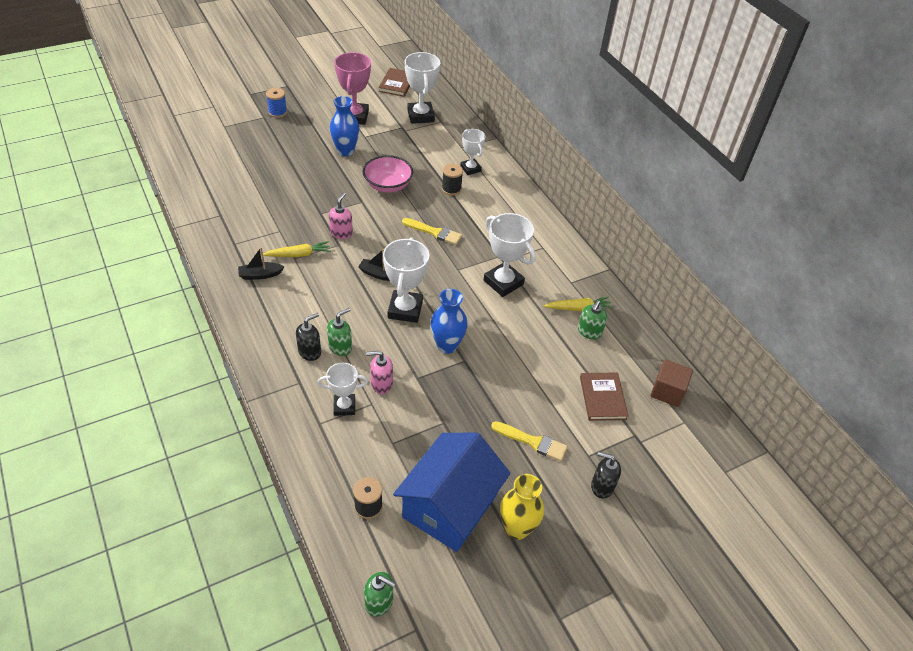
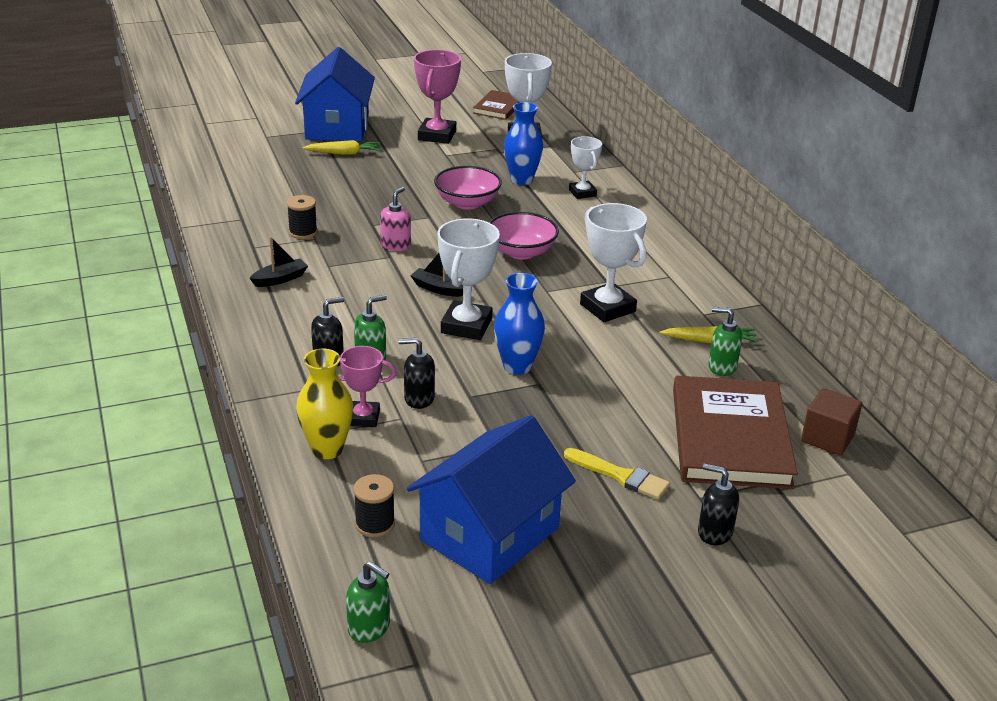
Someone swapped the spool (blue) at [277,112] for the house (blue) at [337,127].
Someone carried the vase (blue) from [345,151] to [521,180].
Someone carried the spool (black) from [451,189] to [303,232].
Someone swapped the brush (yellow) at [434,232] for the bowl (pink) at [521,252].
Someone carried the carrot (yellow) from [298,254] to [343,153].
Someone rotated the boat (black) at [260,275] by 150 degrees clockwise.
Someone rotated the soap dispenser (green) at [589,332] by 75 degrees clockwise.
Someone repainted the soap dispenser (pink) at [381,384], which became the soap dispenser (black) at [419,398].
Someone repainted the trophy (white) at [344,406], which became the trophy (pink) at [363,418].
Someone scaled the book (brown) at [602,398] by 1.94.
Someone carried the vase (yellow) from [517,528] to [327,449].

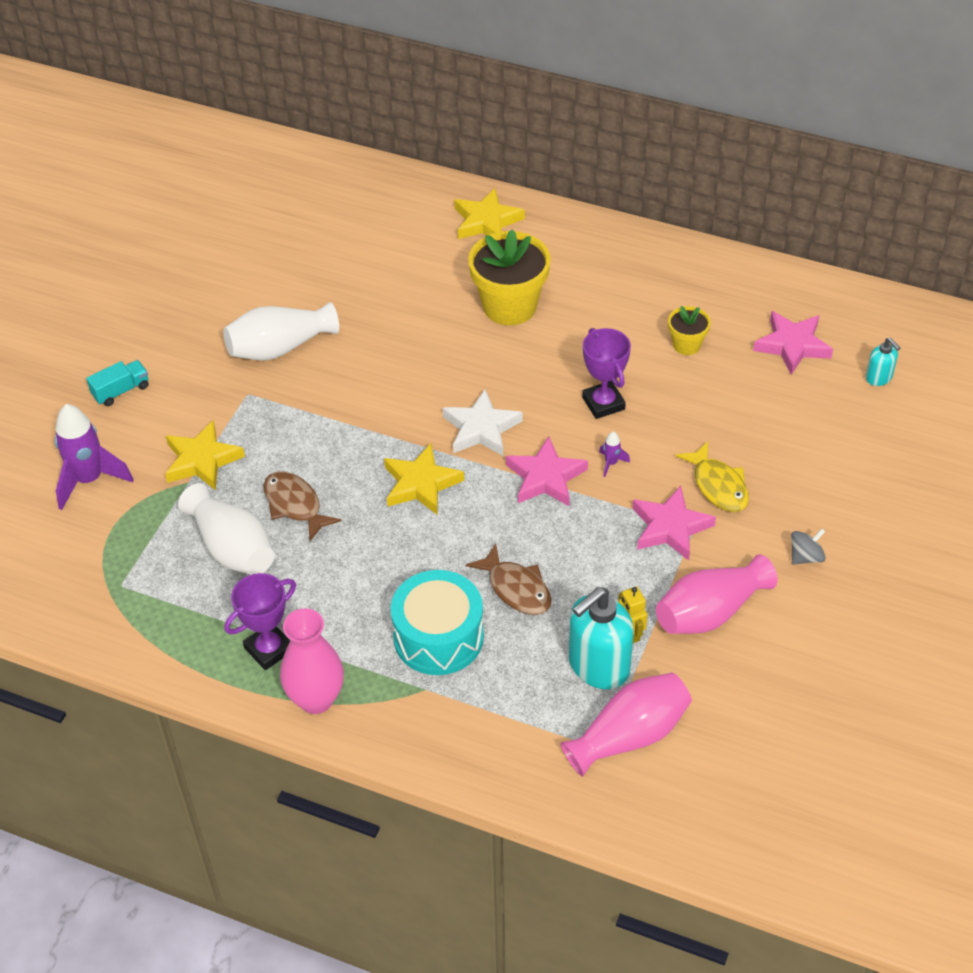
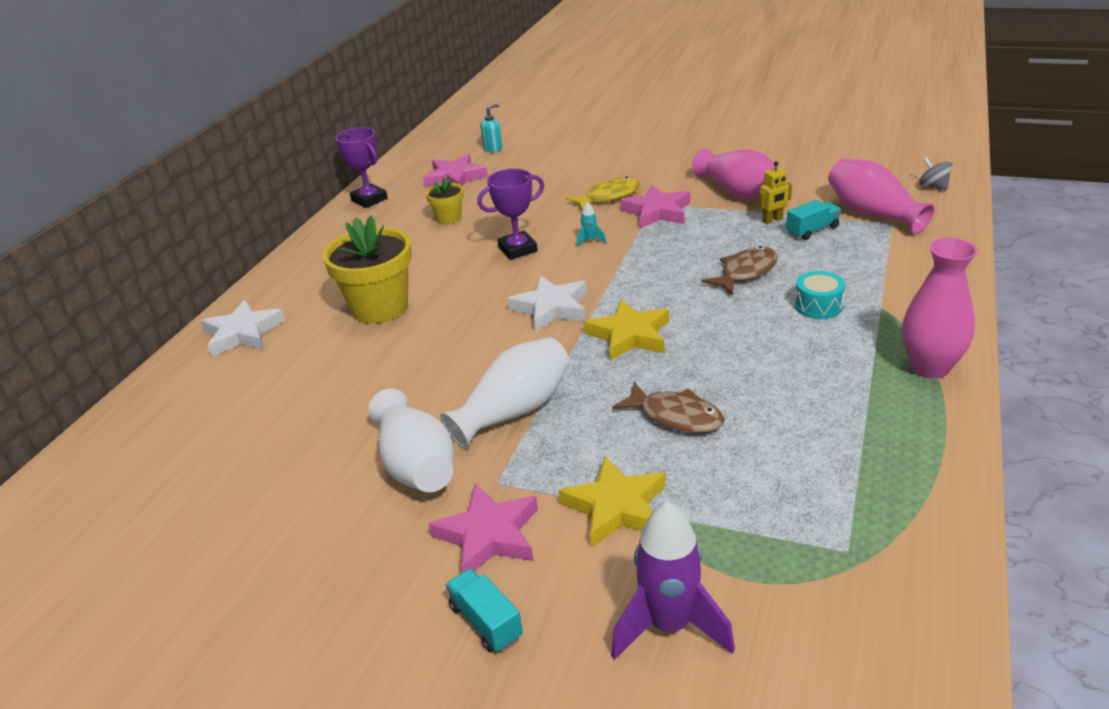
Someone repainted the star (yellow) at [486,221], which became the star (white) at [243,333].
Someone repainted the rocket (purple) at [611,463], which became the rocket (turquoise) at [590,241].
Someone carried the star (pink) from [545,477] to [489,535].
Someone rotated the fish (brown) at [295,505] by 105 degrees counterclockwise.
Someone carried the vase (white) from [232,548] to [514,411].
Someone carried the spinning top (grey) from [805,557] to [933,186].
Someone scaled the drum (turquoise) at [438,637] by 0.53.
Someone carried the trophy (purple) from [269,649] to [369,199].
Someone swapped the soap dispenser (turquoise) at [598,666] for the truck (turquoise) at [812,230].

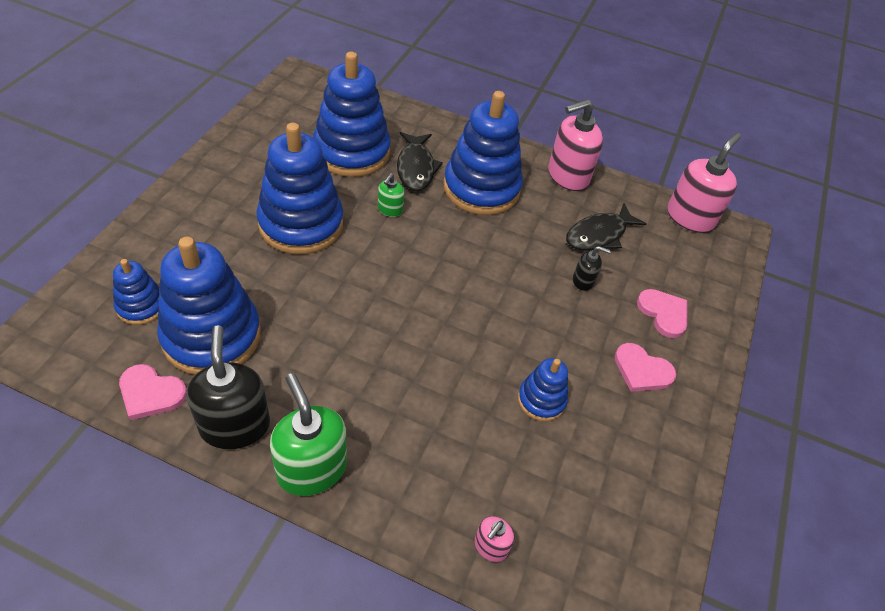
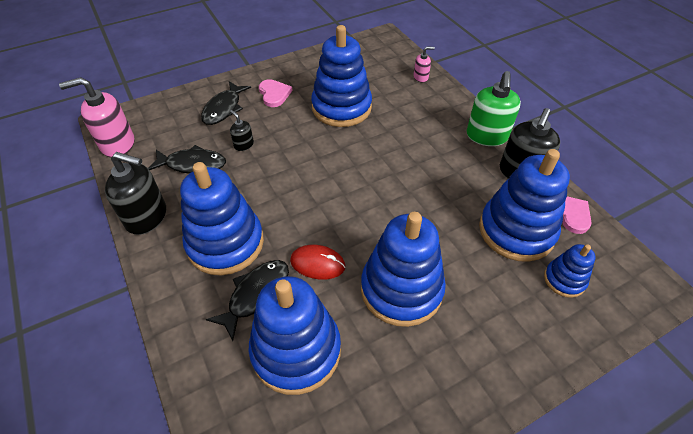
Someone repainted the soap dispenser (pink) at [567,176], which became the soap dispenser (black) at [147,217].
Someone swapped the soap dispenser (green) at [390,209] for the mouse (red) at [317,264].
Someone swapped the heart (pink) at [663,313] for the fish (black) at [224,108].
Someone scaled the stacking toy (blue) at [541,400] by 1.99.

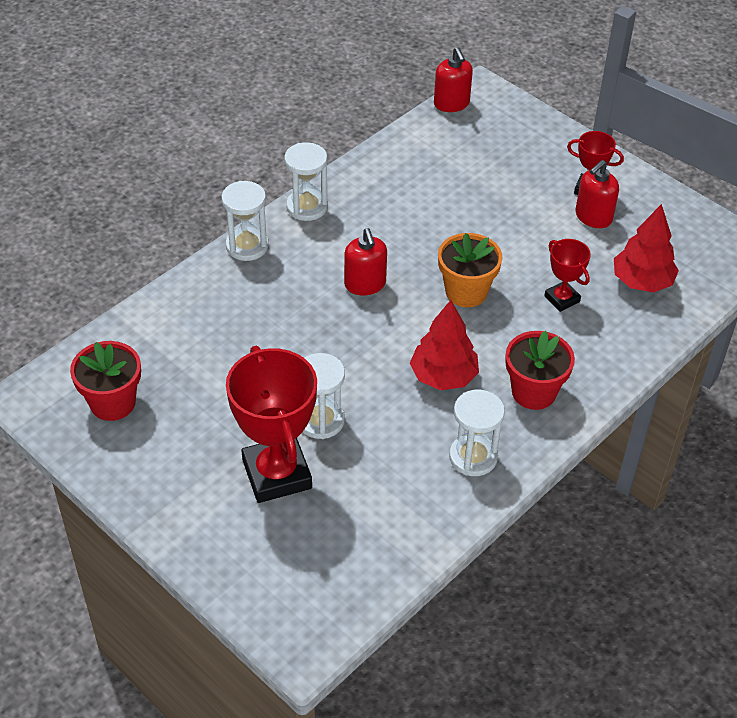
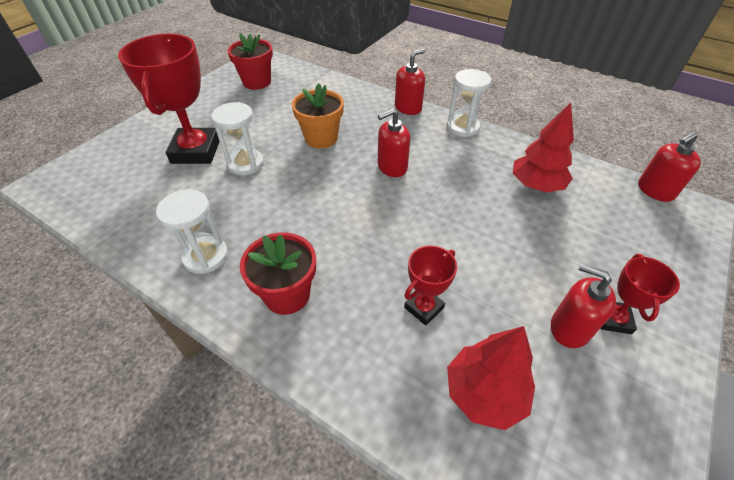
Someone swapped the hourglass (white) at [247,246] for the soap dispenser (red) at [408,108].
Someone carried the flower pot (orange) from [466,292] to [321,138].
Someone carried the tree (red) from [443,376] to [536,185].
Someone rotated the trophy (red) at [277,474] by 60 degrees counterclockwise.

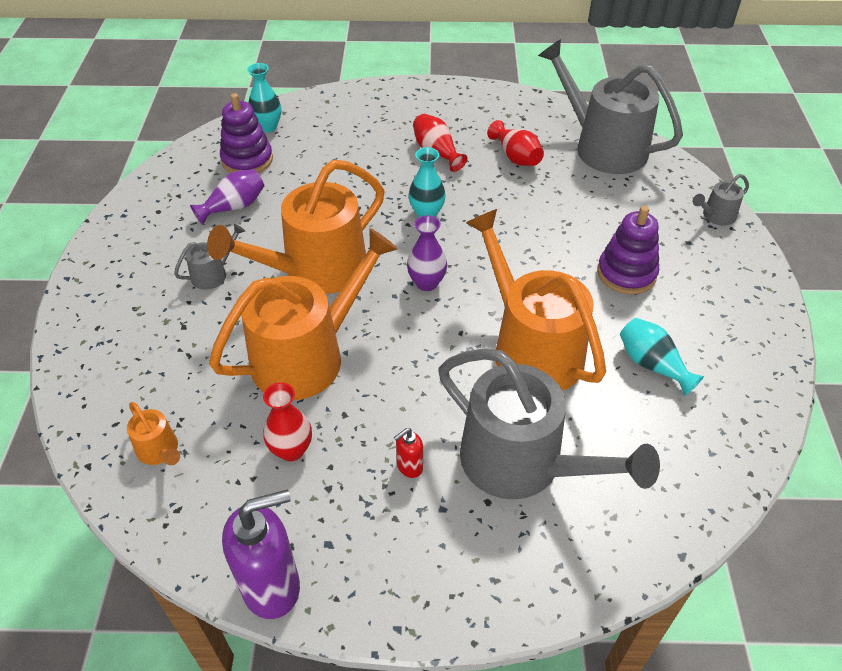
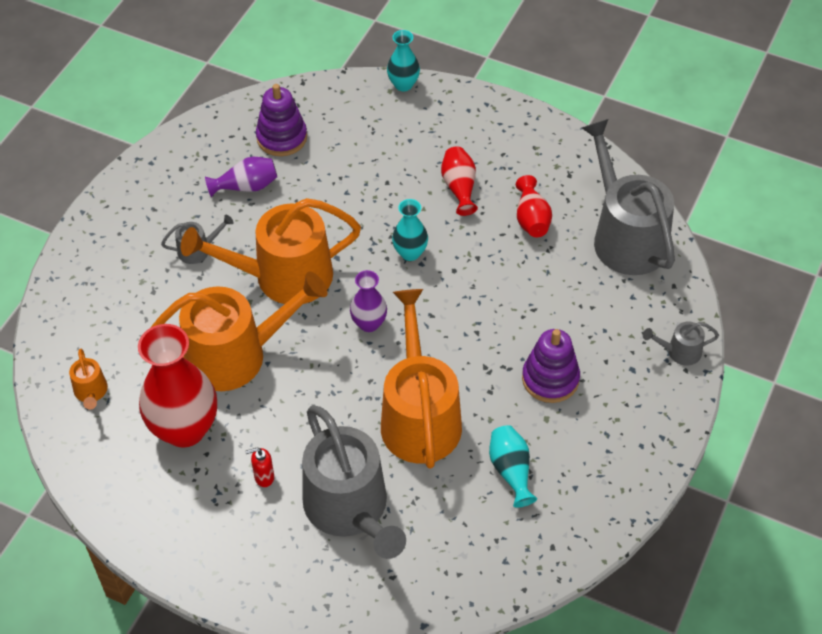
Someone carried the vase (turquoise) from [267,126] to [403,84].
Someone scaled the vase (red) at [291,450] by 1.95.
Someone took away the soap dispenser (purple) at [272,586].

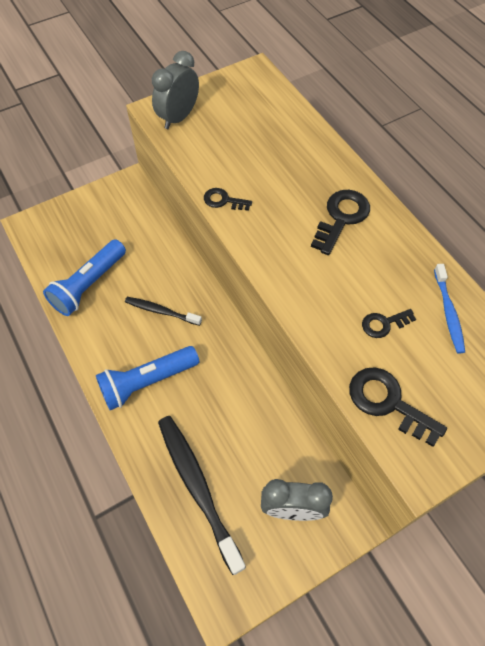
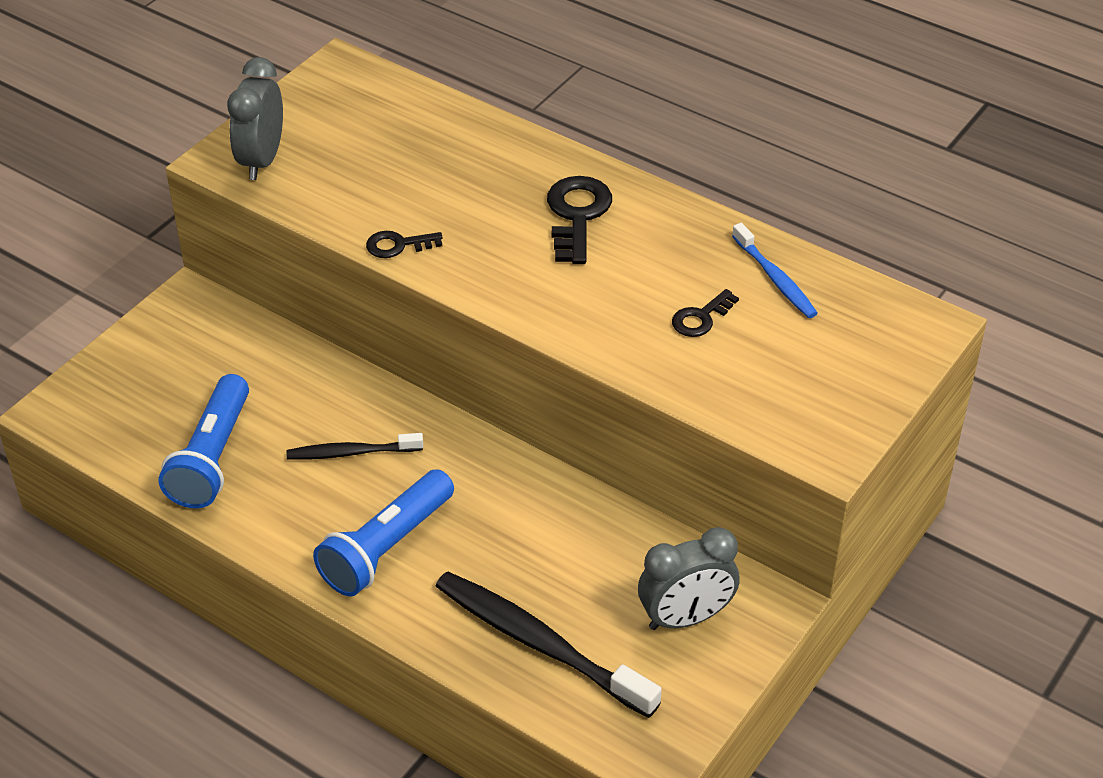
Someone took away the key (black) at [388,402].

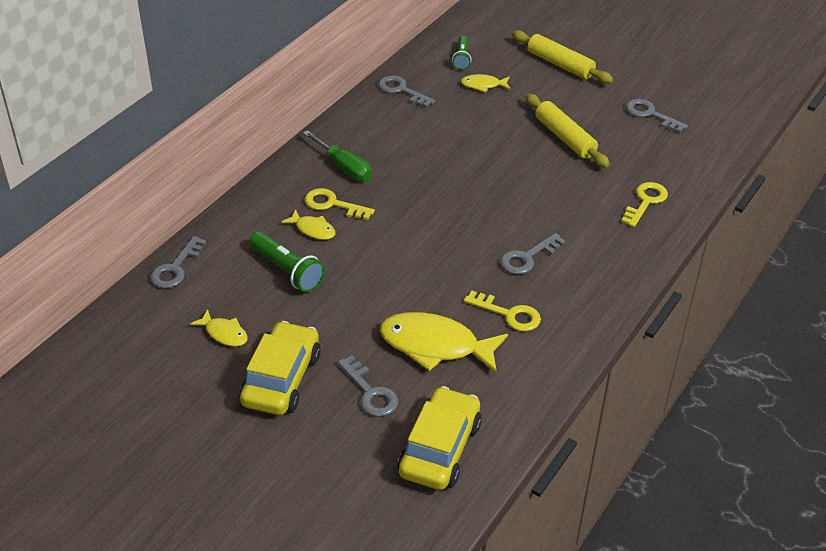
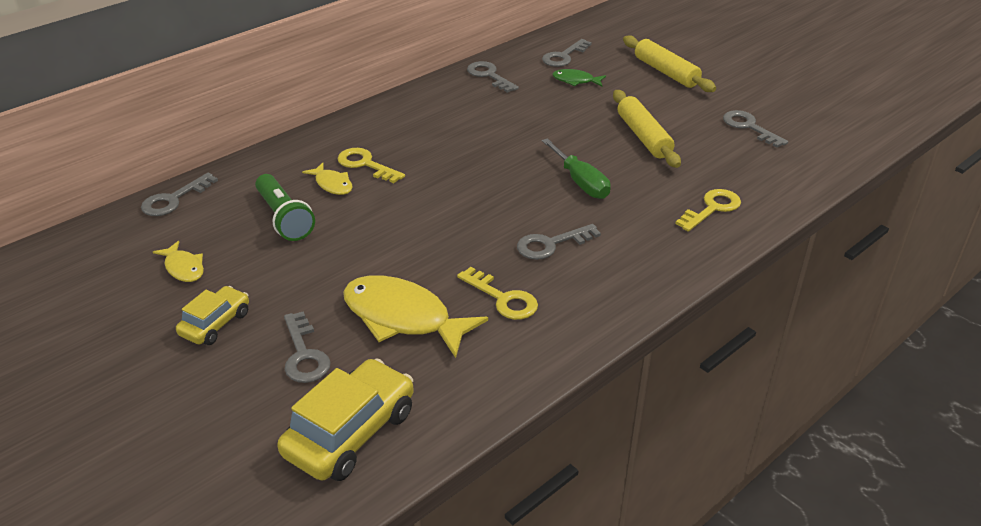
Someone swapped the flashlight (green) at [461,59] for the key (grey) at [564,56].
Someone repainted the fish (yellow) at [483,85], which became the fish (green) at [575,81].
Someone carried the screwdriver (green) from [344,167] to [580,182].
Someone scaled the car (yellow) at [282,379] by 0.60.

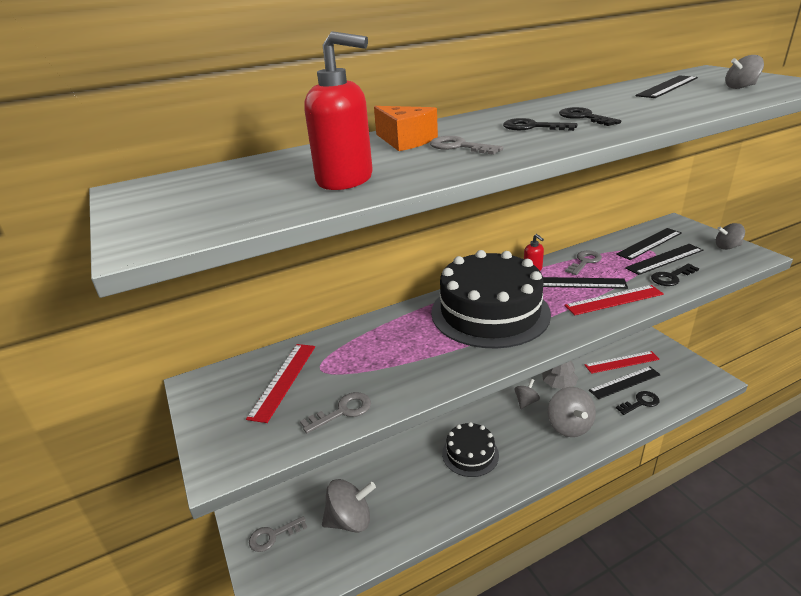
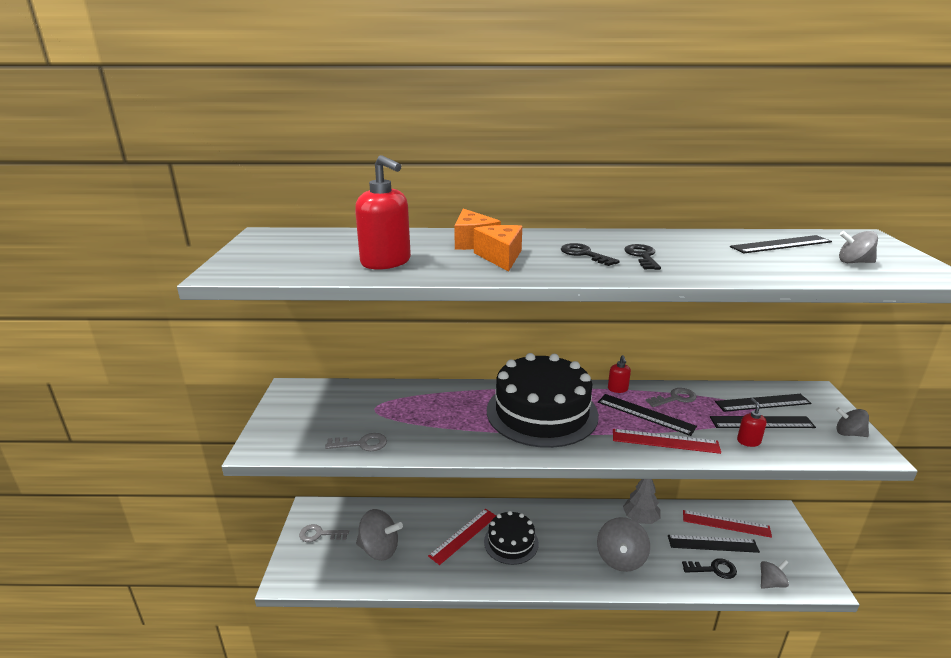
Someone swapped the key (grey) at [459,147] for the cheese (orange) at [500,257].
Someone swapped the key (black) at [671,277] for the soap dispenser (red) at [748,441].
Someone carried the ruler (red) from [283,380] to [463,535].
Someone carried the spinning top (grey) from [526,402] to [771,583].

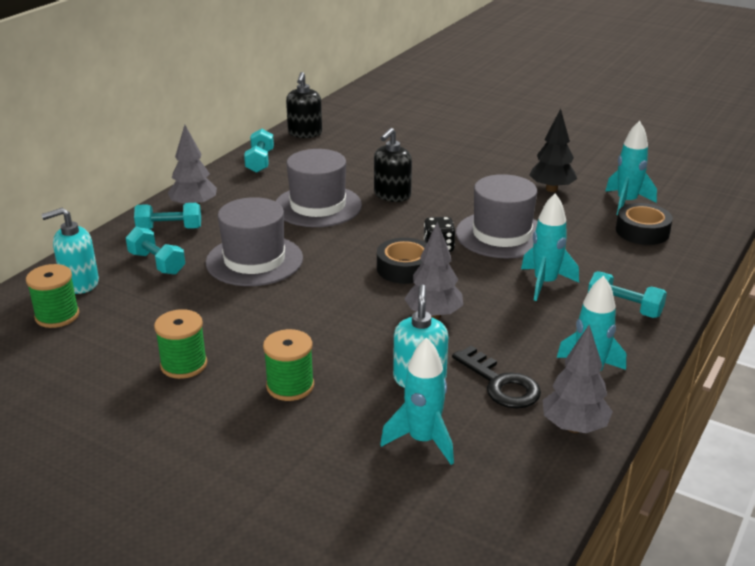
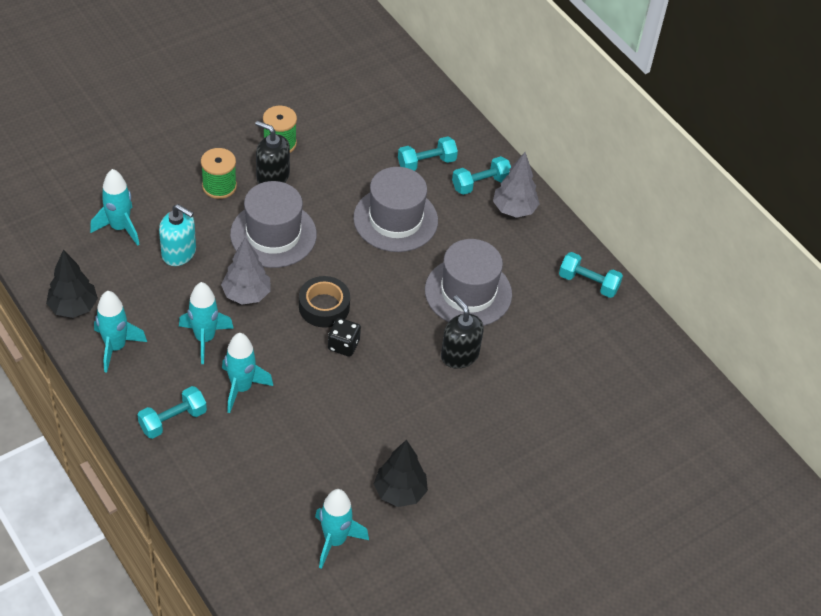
Someone carried the soap dispenser (black) from [305,133] to [272,177].
Someone carried the hat (grey) from [501,235] to [273,234].
Someone rotated the dumbbell (turquoise) at [169,229] by 45 degrees clockwise.
Someone took away the tape (black) at [642,231].
Someone took away the soap dispenser (turquoise) at [80,283].
Someone took away the spool (green) at [57,316].
Someone repainted the tree (grey) at [574,427], which became the tree (black) at [73,307].
Someone took away the key (black) at [500,384].
Someone put down the rocket (turquoise) at [205,338].

